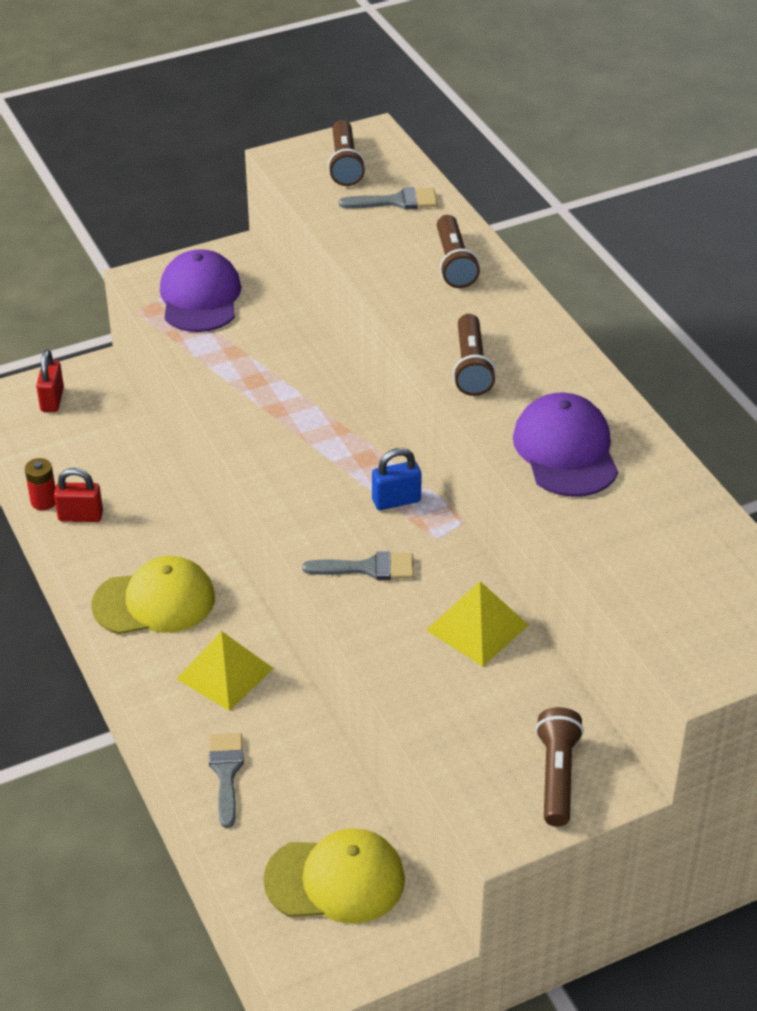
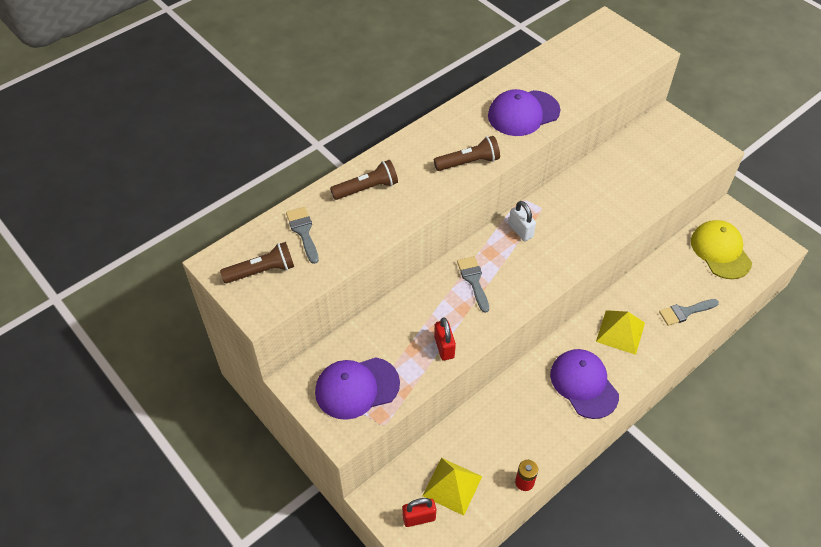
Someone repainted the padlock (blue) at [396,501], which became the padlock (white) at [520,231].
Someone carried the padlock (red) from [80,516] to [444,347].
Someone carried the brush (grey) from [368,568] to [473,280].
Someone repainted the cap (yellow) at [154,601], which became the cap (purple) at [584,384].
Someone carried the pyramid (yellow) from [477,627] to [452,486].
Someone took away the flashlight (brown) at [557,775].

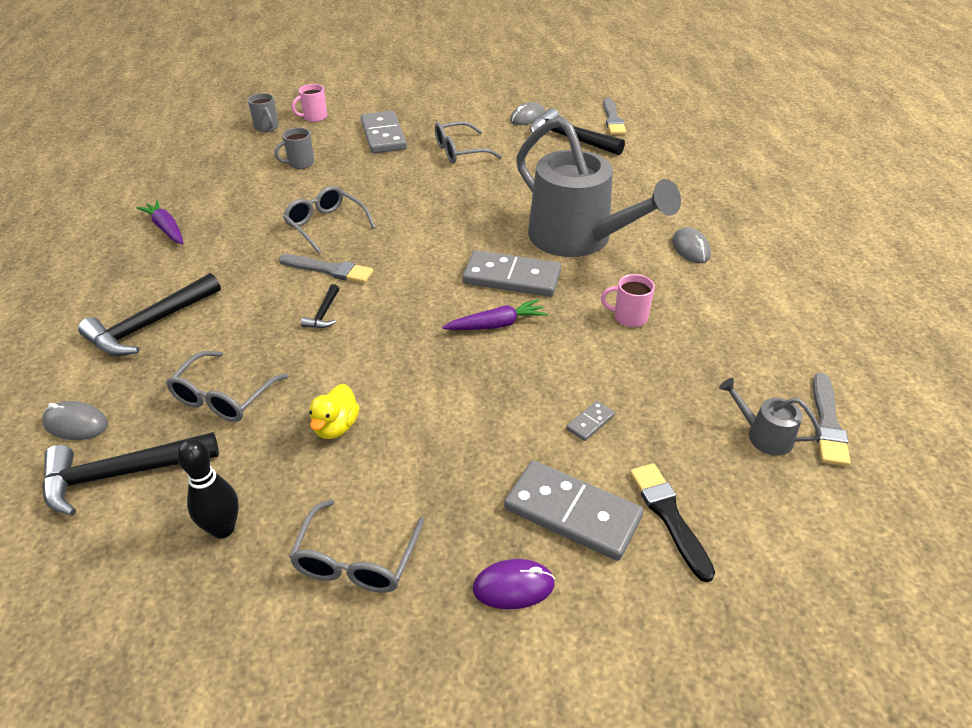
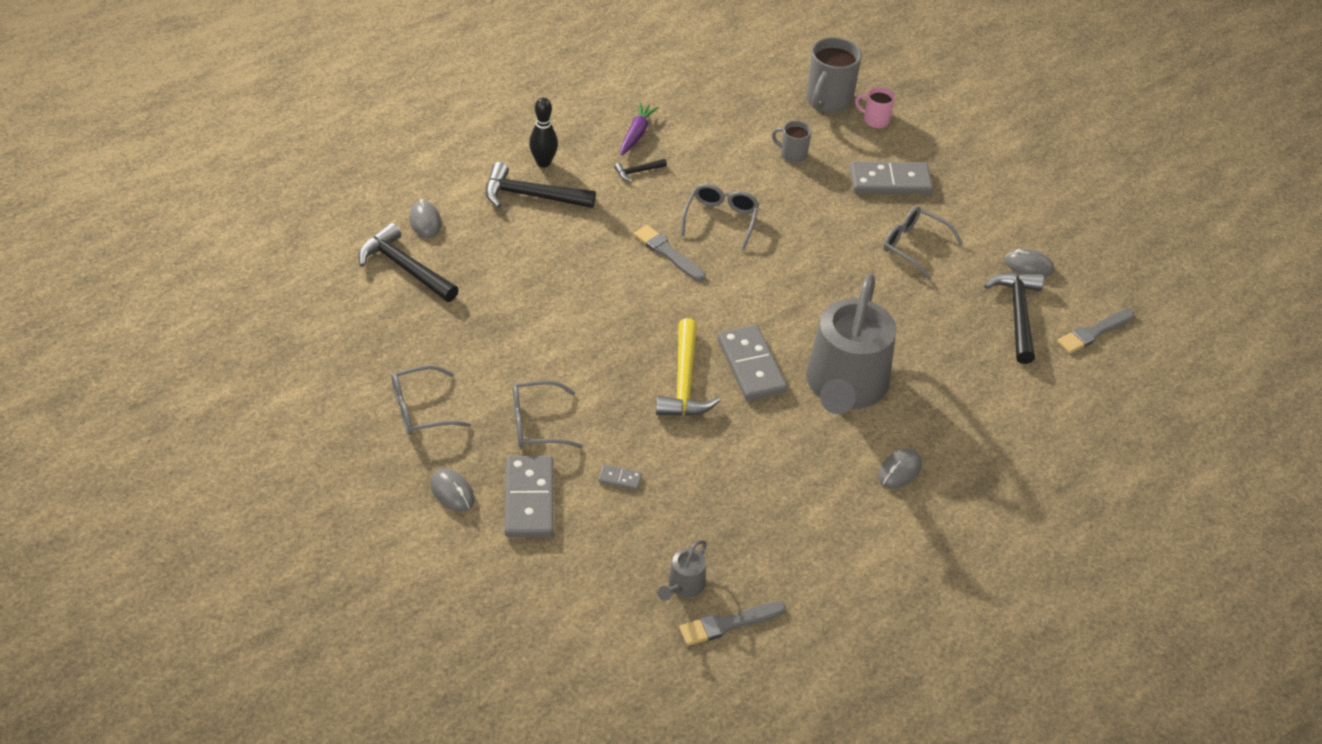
Someone scaled the mug (grey) at [267,127] by 1.83.
Someone rotated the domino (grey) at [383,135] by 45 degrees clockwise.
Someone rotated the brush (grey) at [329,270] by 150 degrees clockwise.
Someone took away the mug (pink) at [629,317].
Someone carried the hammer (black) from [324,313] to [637,171].
Someone swapped the carrot (purple) at [496,324] for the hammer (yellow) at [684,381].
Someone carried the glasses (grey) from [223,397] to [536,424].
Someone rotated the watering can (grey) at [763,435] by 150 degrees counterclockwise.
Someone took away the duck (yellow) at [336,427].
Someone carried the bowling pin (black) from [223,529] to [543,162].
Someone took away the brush (black) at [669,516].
Someone repainted the mouse (purple) at [513,586], which became the mouse (grey) at [452,492].

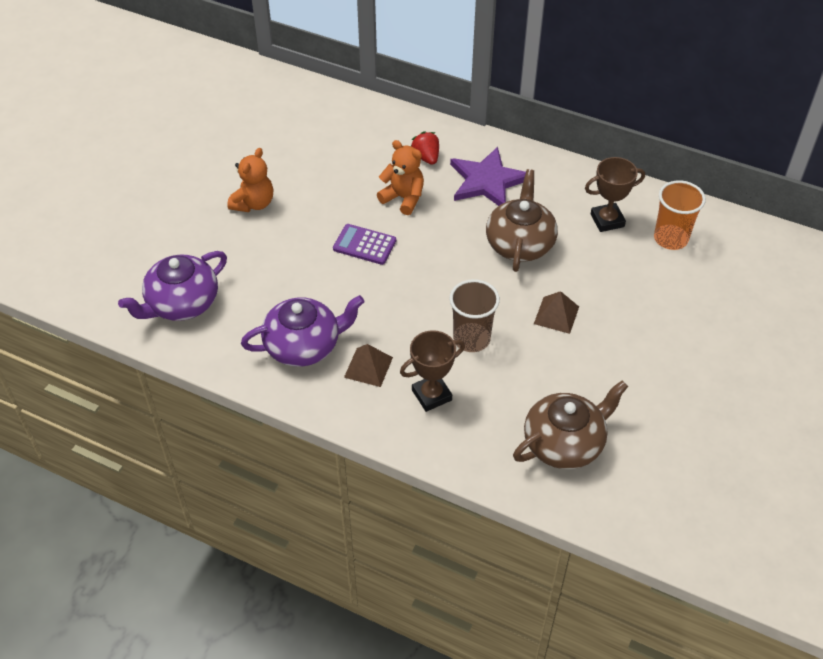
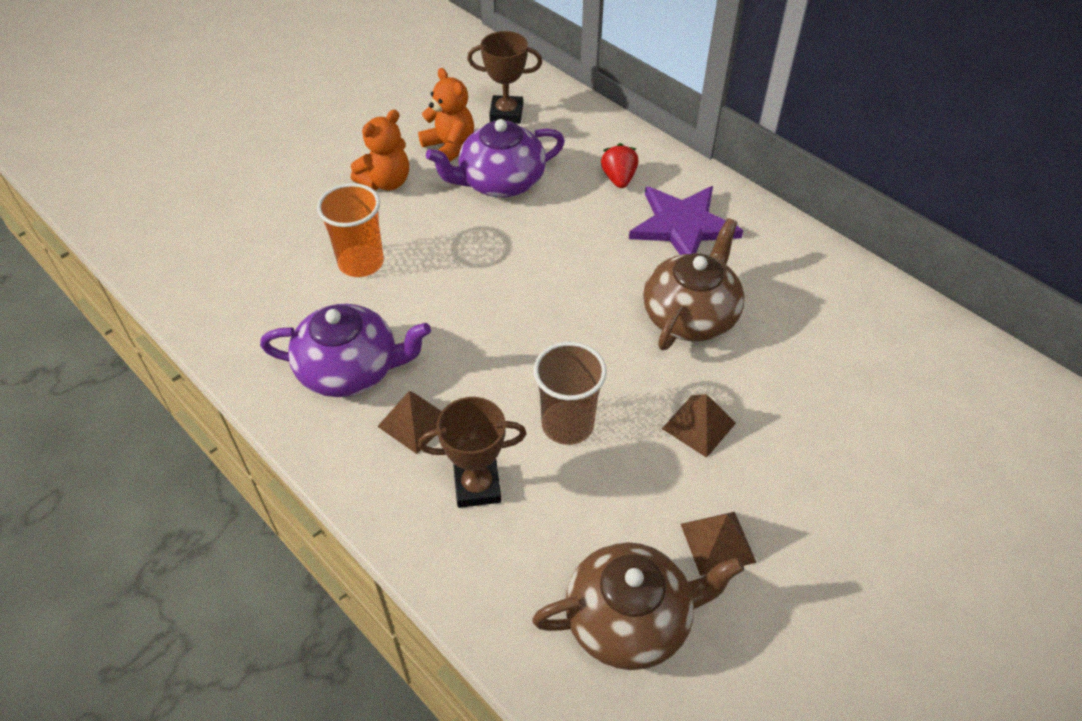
Someone carried the teddy bear (orange) from [403,198] to [449,147].
Someone carried the trophy (brown) from [607,220] to [506,113].
Someone carried the cup (orange) from [670,238] to [361,263].
Someone took away the calculator (purple) at [364,245].
Someone carried the teapot (purple) from [182,303] to [500,182].
Someone put down the pyramid (brown) at [717,542].

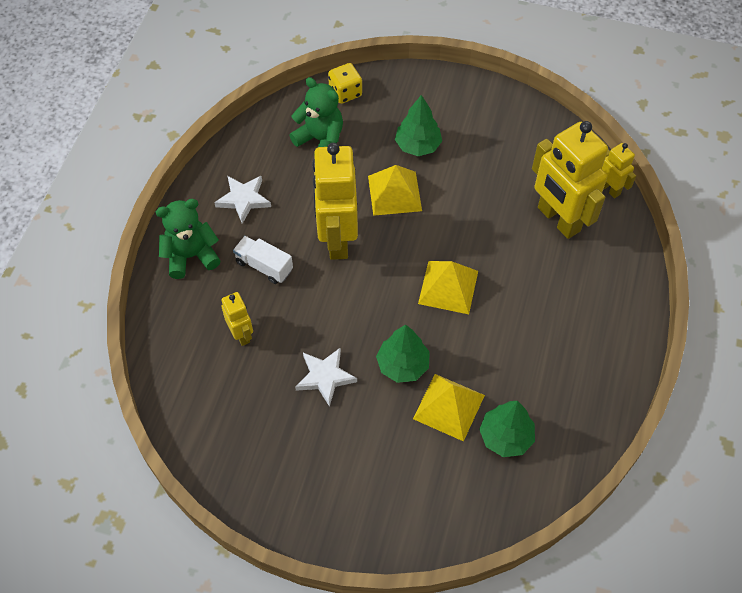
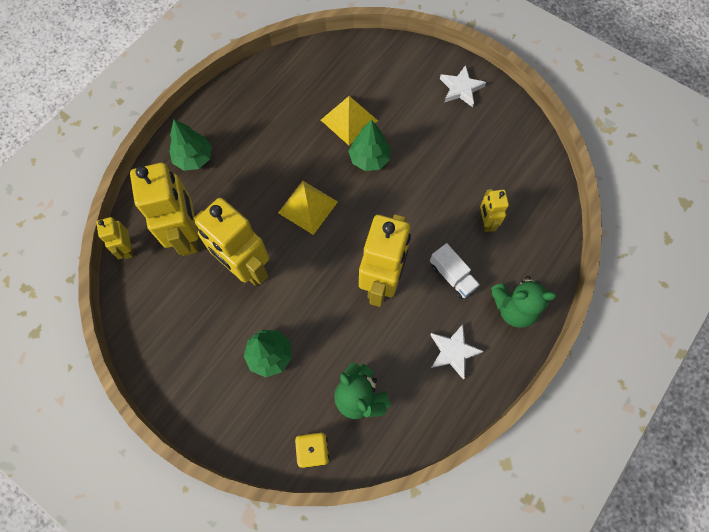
Someone took away the pyramid (yellow) at [394,193].
Someone carried the star (white) from [325,377] to [461,88].
Someone carried the tree (green) from [506,437] to [194,158].
Someone put down the robot (yellow) at [245,267].

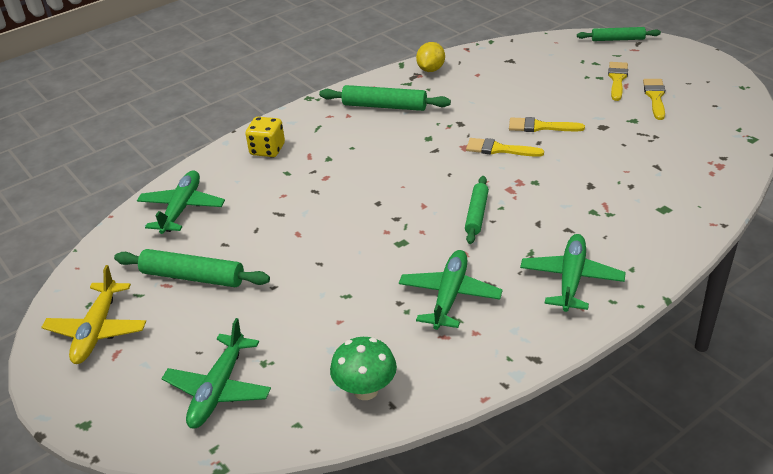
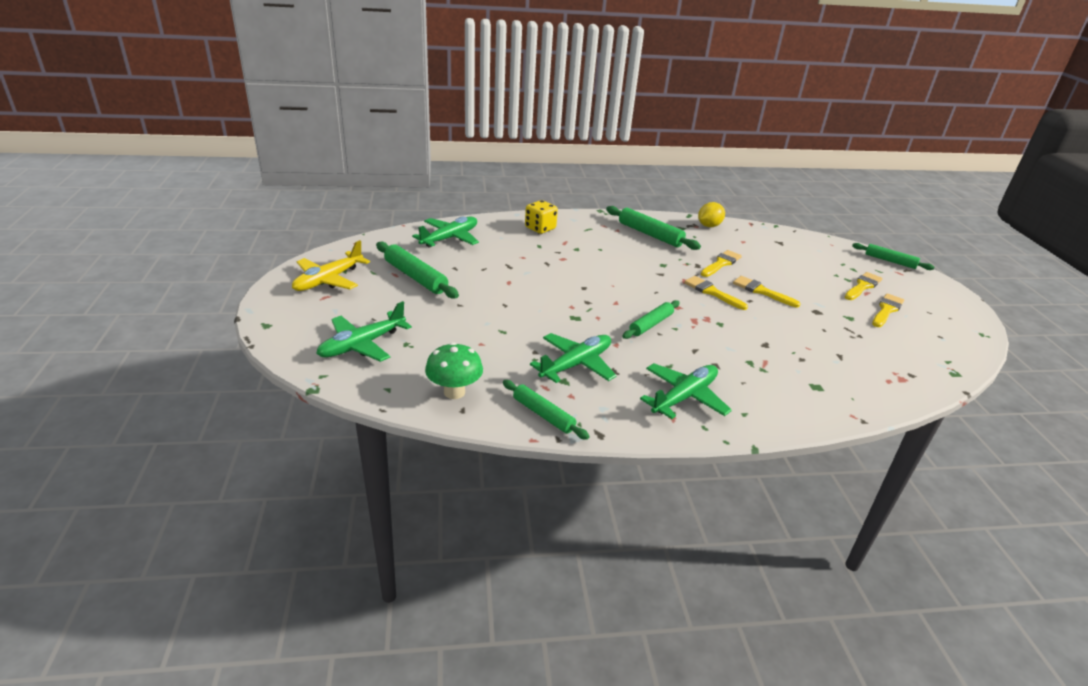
Someone put down the brush (yellow) at [721,263].
Someone put down the rolling pin (green) at [543,414].

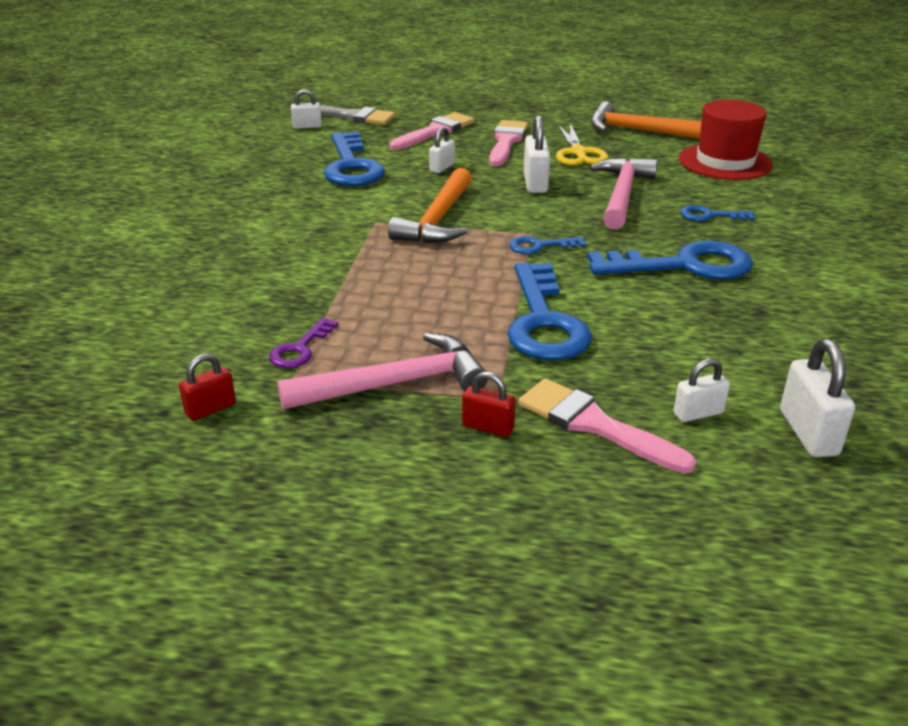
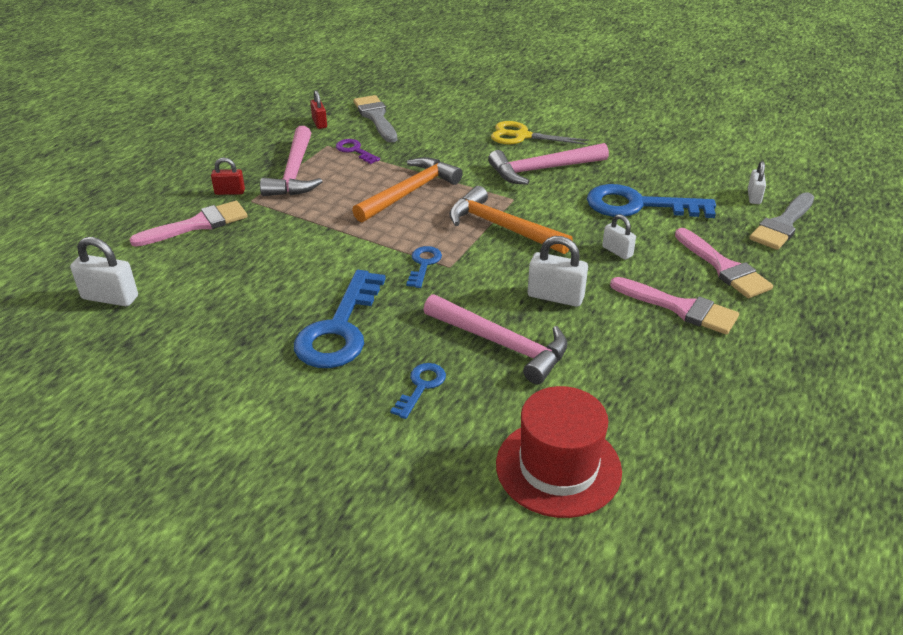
Someone carried the hammer (orange) from [640,131] to [409,192].
Someone carried the scissors (yellow) from [578,153] to [522,136].
Someone took away the key (blue) at [543,321].
Someone took away the padlock (white) at [698,413].
Someone rotated the padlock (red) at [488,427] by 45 degrees clockwise.
Someone put down the brush (grey) at [376,117].
Someone put down the hammer (pink) at [542,170].

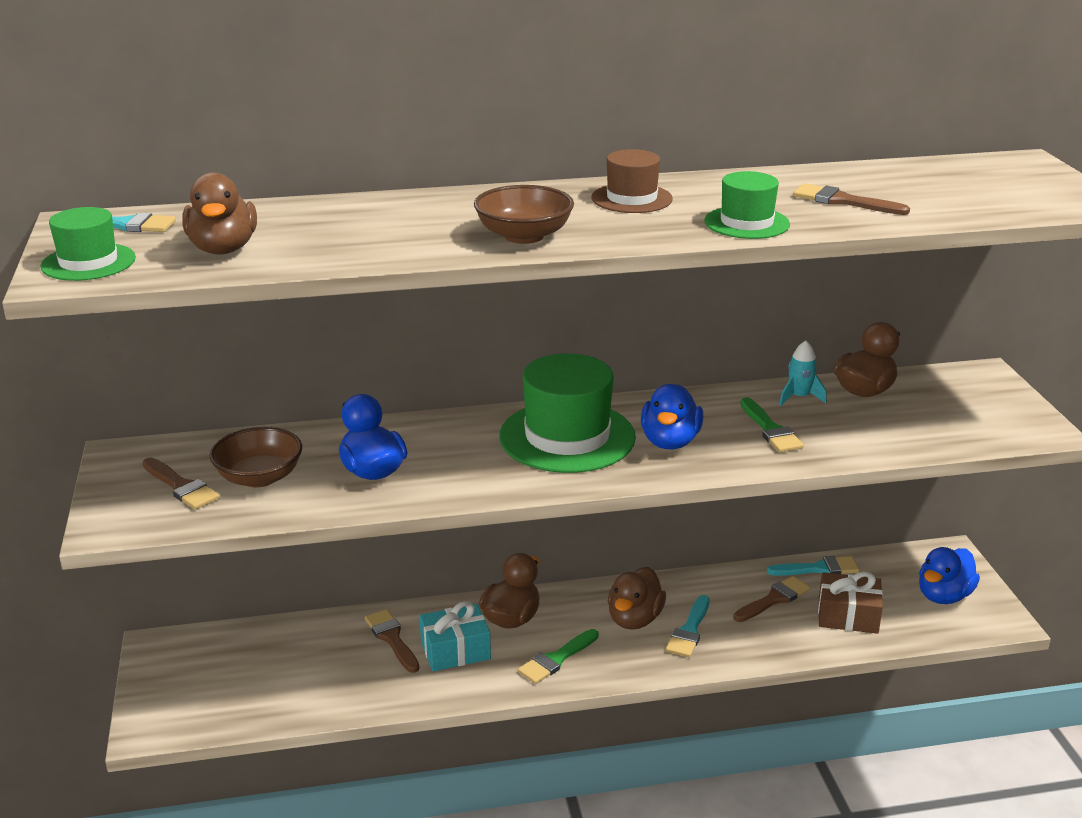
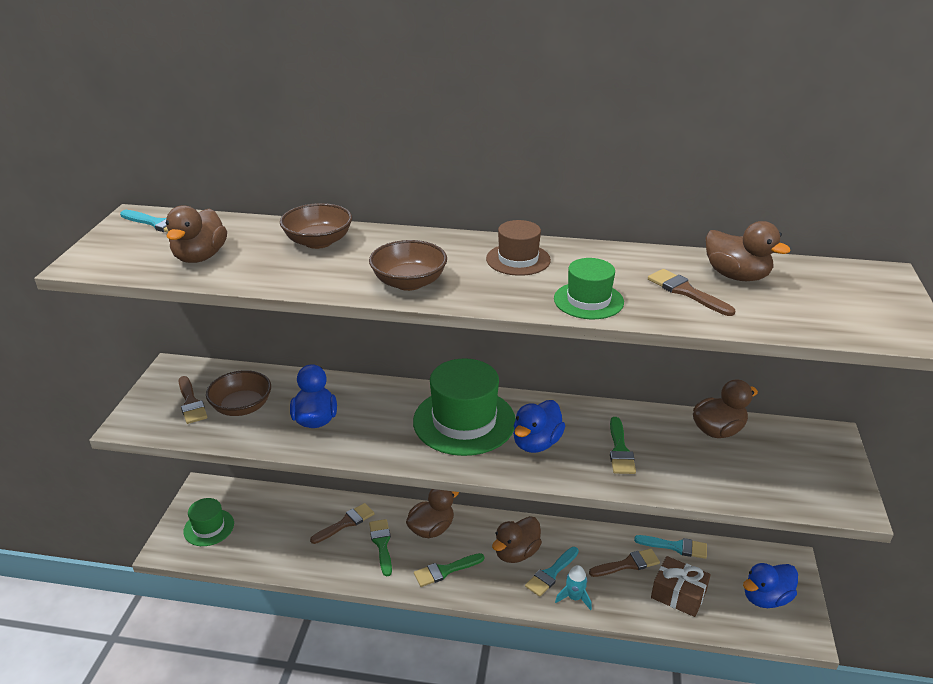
Someone carried the hat (green) from [88,262] to [209,527].
Someone carried the rocket (turquoise) from [799,397] to [574,598].
Someone swapped the gift (turquoise) at [455,650] for the brush (green) at [382,544].
Someone rotated the brush (brown) at [392,638] by 60 degrees clockwise.
Someone put down the bowl (brown) at [318,242].
Someone put down the duck (brown) at [736,276].

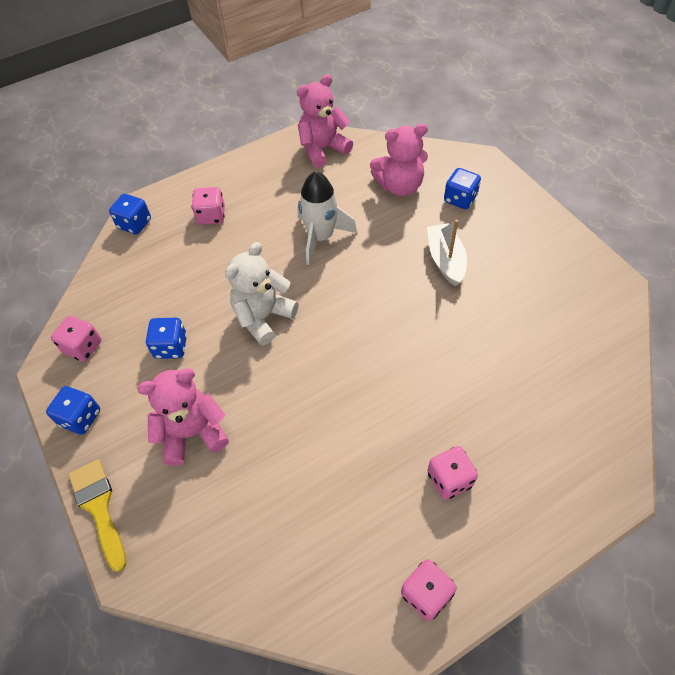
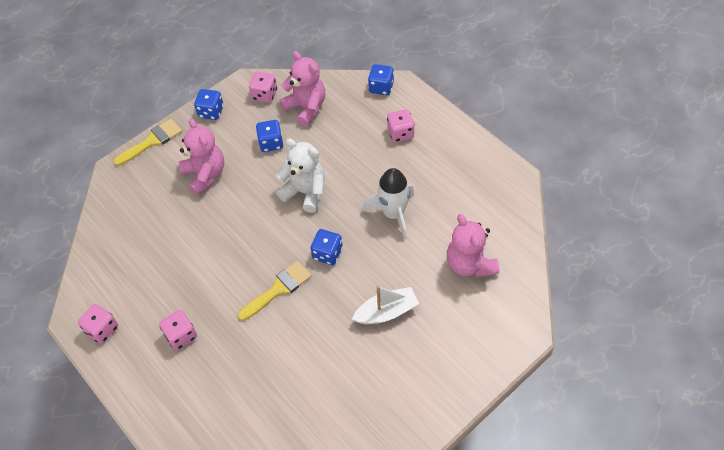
Someone carried the teddy bear (pink) from [323,149] to [306,107].
Someone carried the dice (blue) from [460,199] to [327,253].
Someone put down the brush (yellow) at [278,289].

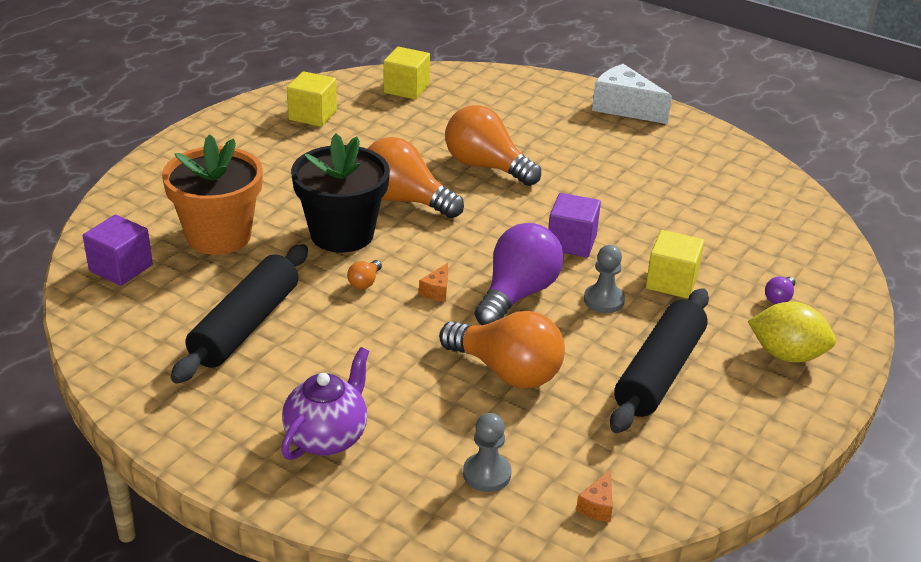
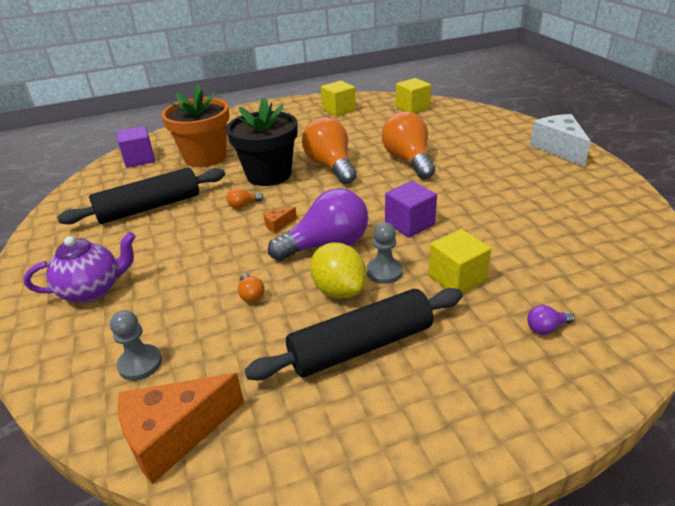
Someone carried the lemon (yellow) from [787,355] to [339,290].
Someone scaled the light bulb (orange) at [507,371] by 0.40.
Someone scaled the cheese (orange) at [597,506] by 2.27.

